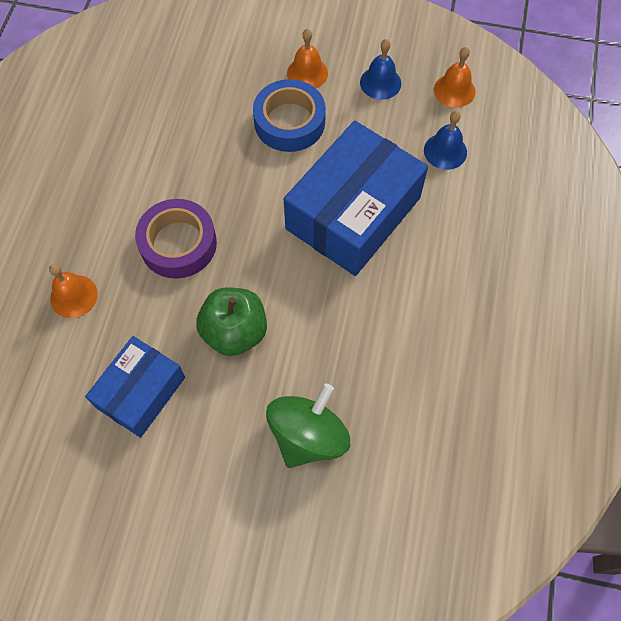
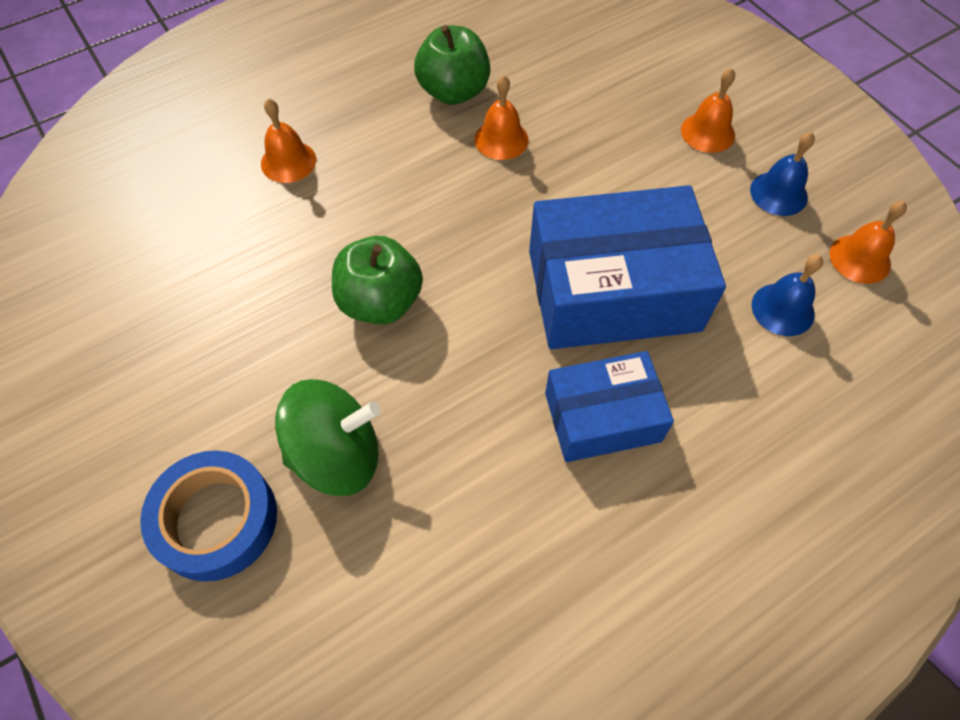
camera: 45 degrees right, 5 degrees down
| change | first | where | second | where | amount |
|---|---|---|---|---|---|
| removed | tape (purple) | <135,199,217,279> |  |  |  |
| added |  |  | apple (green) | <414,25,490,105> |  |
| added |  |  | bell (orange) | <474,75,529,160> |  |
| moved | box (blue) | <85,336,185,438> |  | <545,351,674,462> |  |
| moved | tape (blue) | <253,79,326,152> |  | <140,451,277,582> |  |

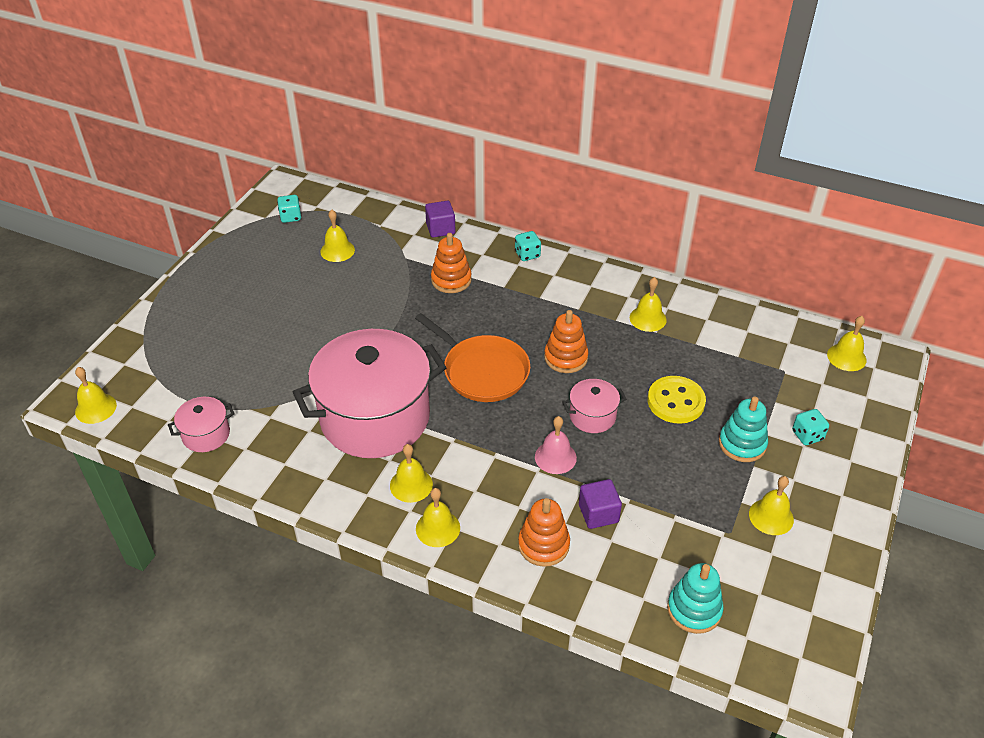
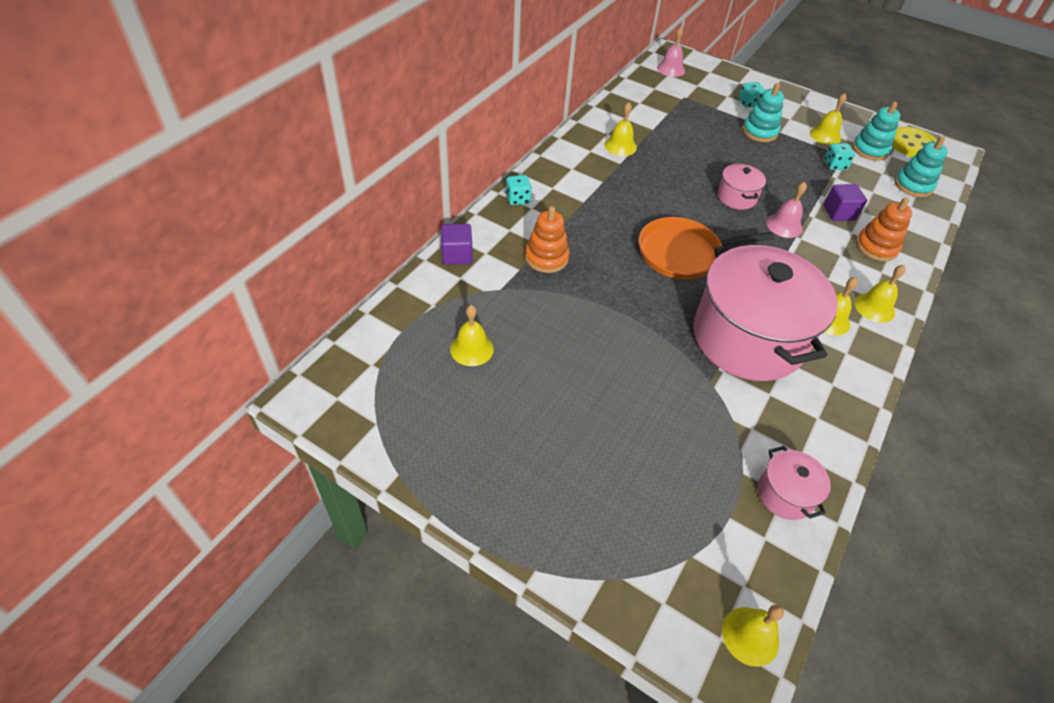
camera: 85 degrees left, 5 degrees up
| change | first | where | second | where | amount |
|---|---|---|---|---|---|
| removed | stacking toy (orange) | <544,310,588,373> |  |  |  |
| added |  |  | stacking toy (turquoise) | <852,102,900,161> |  |
| moved | dice (turquoise) | <277,195,302,223> |  | <824,143,855,170> |  |
| moved | button (yellow) | <648,376,706,424> |  | <892,127,937,157> |  |
| recoloured | bell (yellow) | <827,316,866,371> | bell (pink) | <657,27,685,77> |  |
| turned | pan (orange) | <415,313,531,402> |  | <639,217,774,280> | 150 degrees counterclockwise |

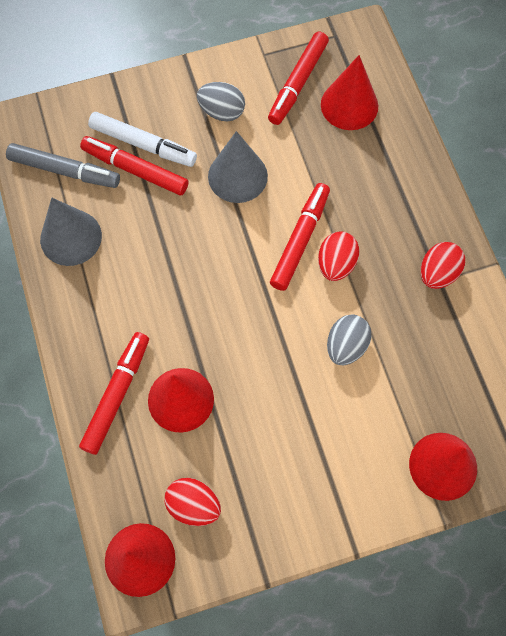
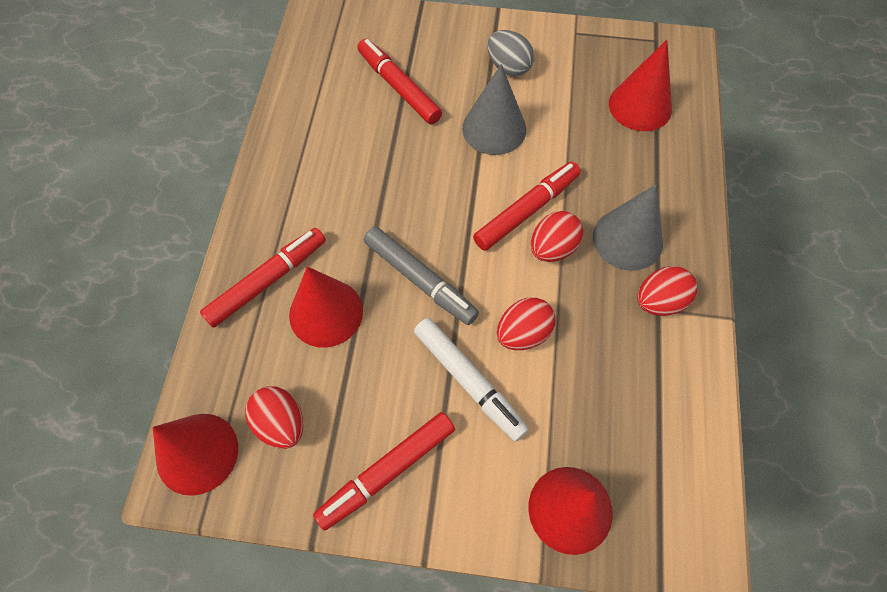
camera: 25 degrees right, 5 degrees down
| change | first | where | second | where | amount |
|---|---|---|---|---|---|
| moved | marker (grey) | <6,143,120,188> |  | <364,227,479,325> |  |
| moved | cone (grey) | <40,198,102,266> |  | <593,185,663,271> |  |
| moved | marker (white) | <88,112,197,167> |  | <414,318,529,442> |  |
| moved | marker (red) | <268,31,329,125> |  | <313,412,455,531> |  |
| recoloured | egg (grey) | <327,314,372,365> | egg (red) | <497,297,556,350> |  |

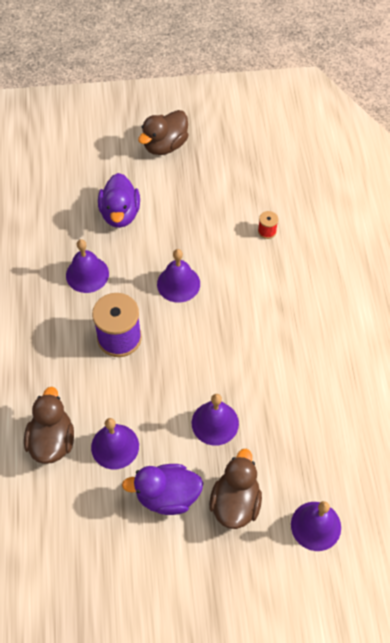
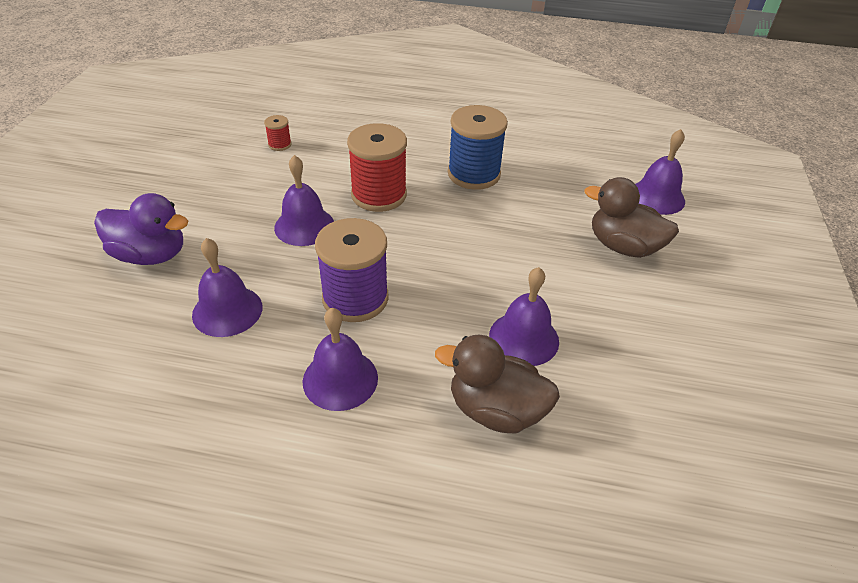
camera: 75 degrees left, 15 degrees down
| change | first | where | second | where | amount |
|---|---|---|---|---|---|
| removed | duck (purple) | <122,464,203,515> |  |  |  |
| removed | duck (brown) | <138,110,189,155> |  |  |  |
| added |  |  | spool (red) | <347,123,407,212> |  |
| added |  |  | spool (blue) | <448,105,508,190> |  |
| moved | bell (purple) | <192,394,239,446> |  | <303,308,378,411> |  |

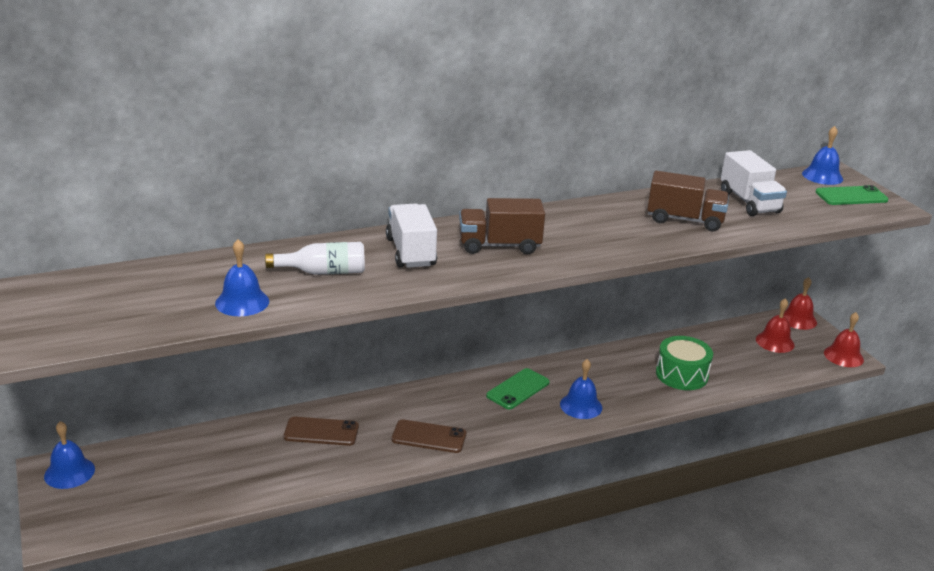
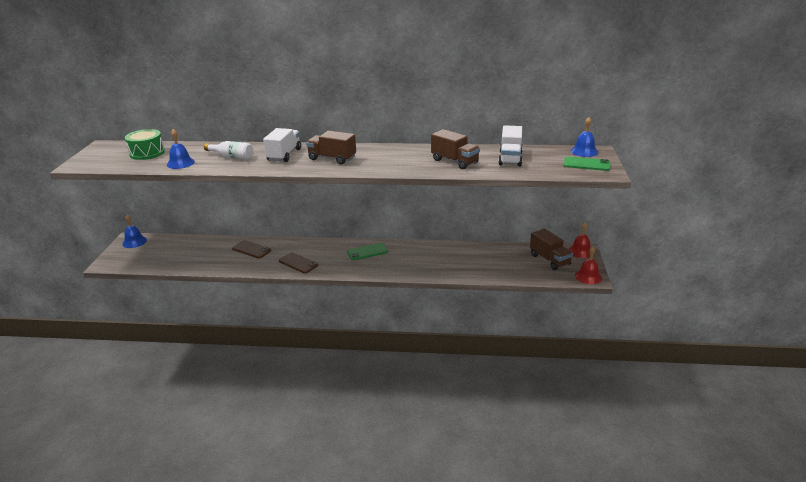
camera: 30 degrees right, 0 degrees up
| change | first | where | second | where | amount |
|---|---|---|---|---|---|
| removed | bell (blue) | <560,359,602,419> |  |  |  |
| moved | drum (green) | <656,336,713,390> |  | <125,129,165,160> |  |
| replaced | bell (red) | <756,298,795,353> | truck (brown) | <530,229,573,270> |  |

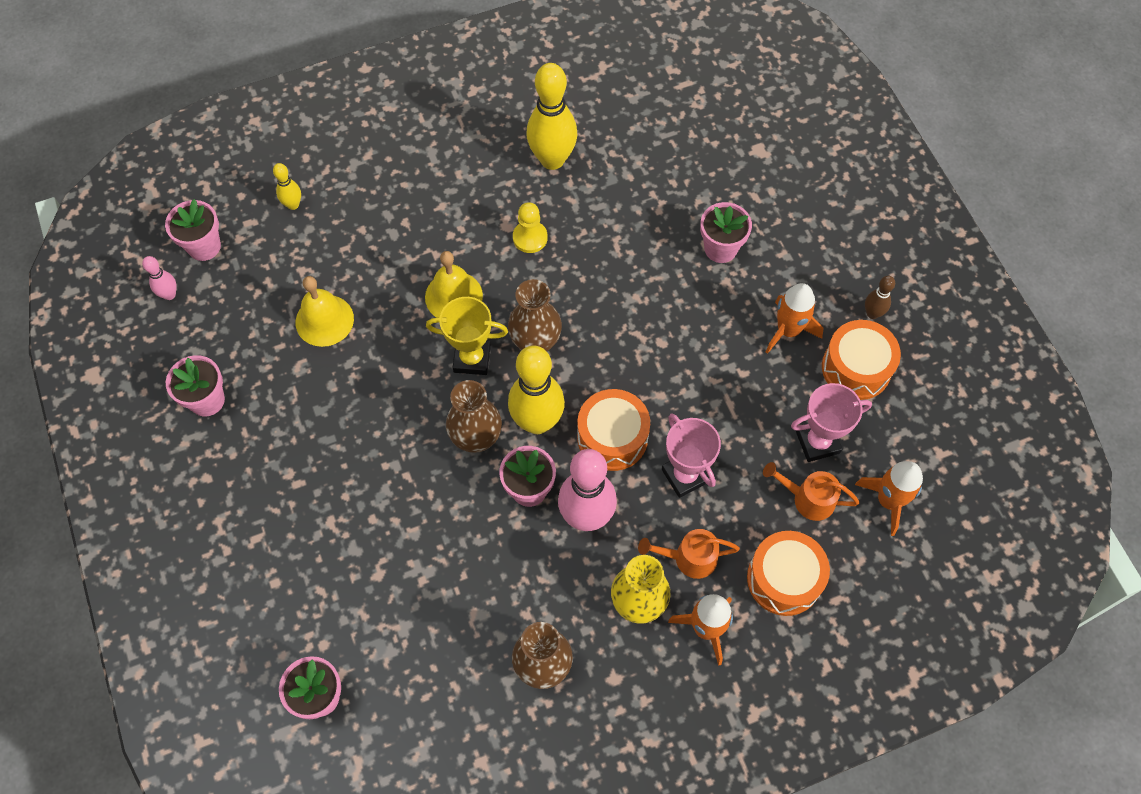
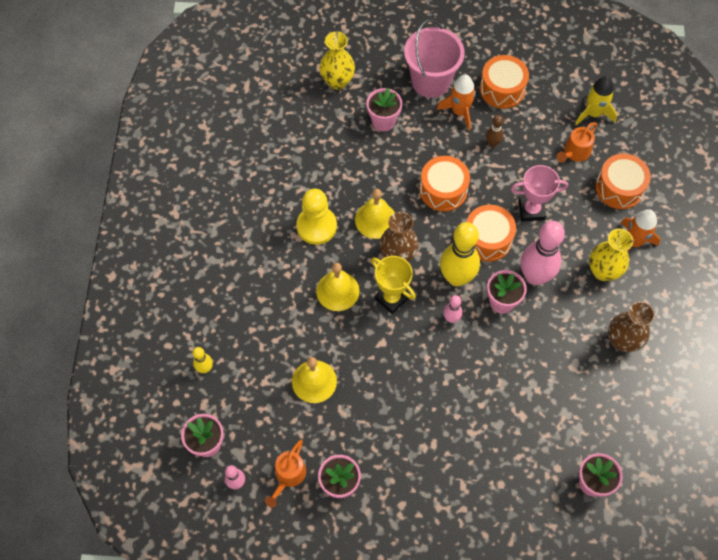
camera: 65 degrees left, 0 degrees up
| change | first | where | second | where | amount |
|---|---|---|---|---|---|
| removed | bowling pin (yellow) | <526,63,577,170> |  |  |  |
| removed | trophy (pink) | <791,383,872,462> |  |  |  |
| added |  |  | vase (yellow) | <319,31,355,90> |  |
| added |  |  | bell (yellow) | <355,189,395,239> |  |
| added |  |  | bucket (pink) | <404,19,465,98> |  |
| added |  |  | drum (orange) | <420,156,470,212> |  |
| moved | watering can (orange) | <638,529,740,579> |  | <265,440,306,507> |  |
| moved | bowling pin (brown) | <865,276,895,319> |  | <486,115,503,148> |  |
| replaced | vase (brown) | <446,380,502,453> | bowling pin (pink) | <443,295,462,323> |  |
| recoloured | rocket (orange) | <855,461,923,536> | rocket (yellow) | <575,76,617,126> |  |
| turned | trophy (yellow) | <426,297,508,375> |  | <371,256,416,314> | 75 degrees counterclockwise |
| resized | pawn (yellow) | <513,202,548,253> |  | <296,189,337,245> | x1.56 |

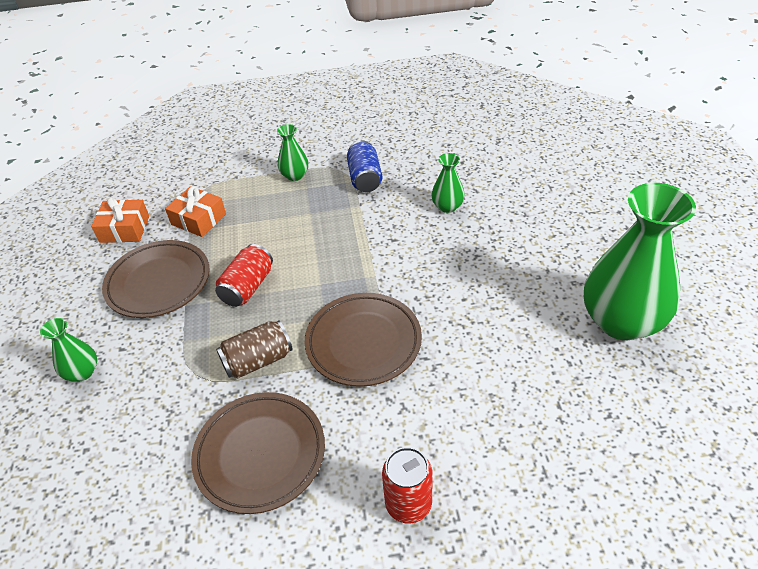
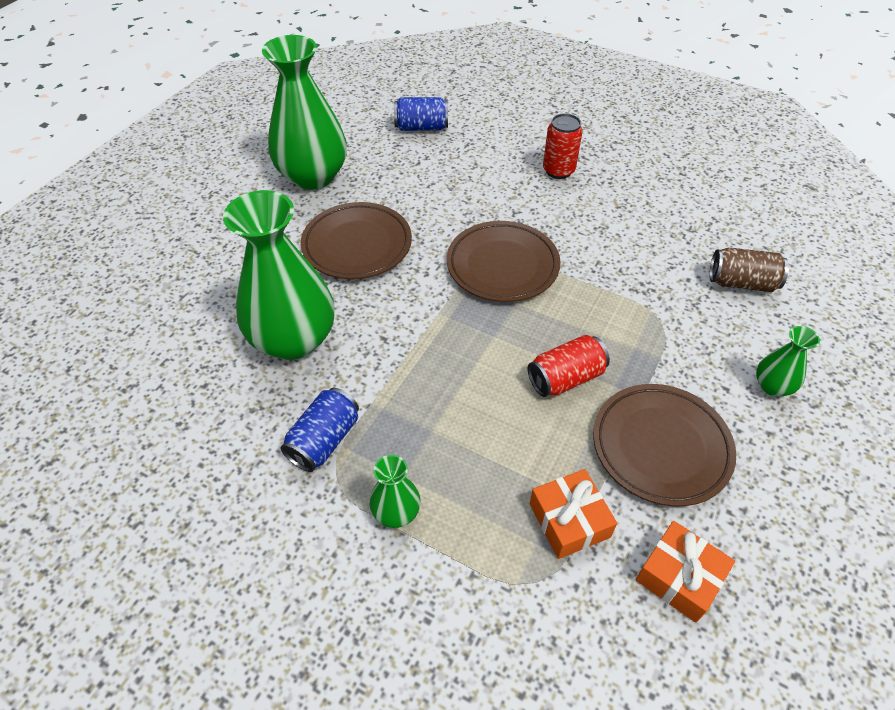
camera: 145 degrees left, 5 degrees up
| change | first | where | second | where | amount |
|---|---|---|---|---|---|
| added |  |  | can (blue) | <394,97,448,131> |  |
| moved | plate (brown) | <191,392,325,514> |  | <301,202,412,279> |  |
| moved | can (brown) | <216,320,293,378> |  | <709,247,789,292> |  |
| resized | vase (green) | <432,153,465,213> |  | <223,190,335,360> | x2.22 |

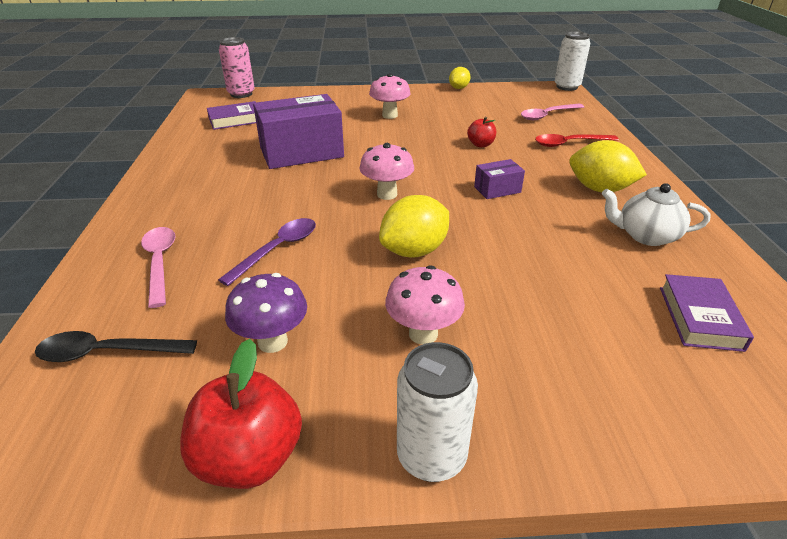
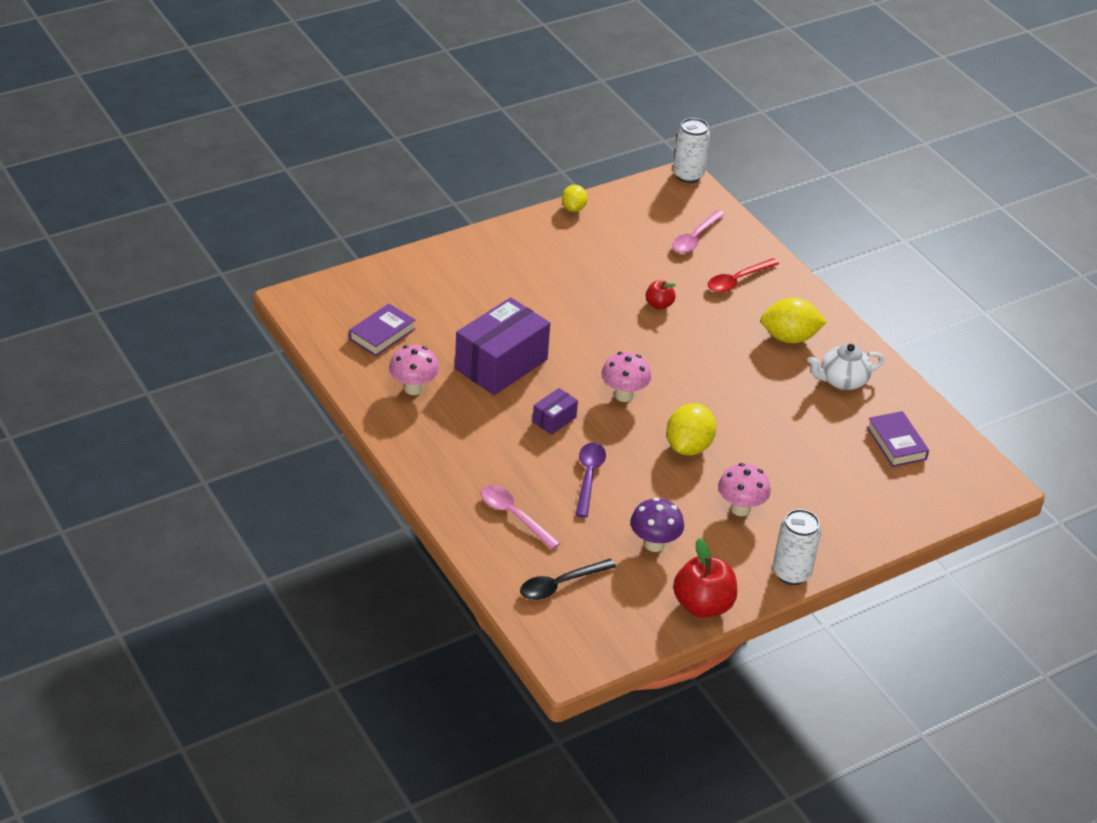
camera: 30 degrees left, 5 degrees up
| change | first | where | second | where | amount |
|---|---|---|---|---|---|
| removed | can (pink) | <219,37,255,98> |  |  |  |
| moved | mushroom (pink) | <369,73,411,119> |  | <389,345,439,395> |  |
| moved | box (purple) | <474,159,525,199> |  | <533,388,578,435> |  |

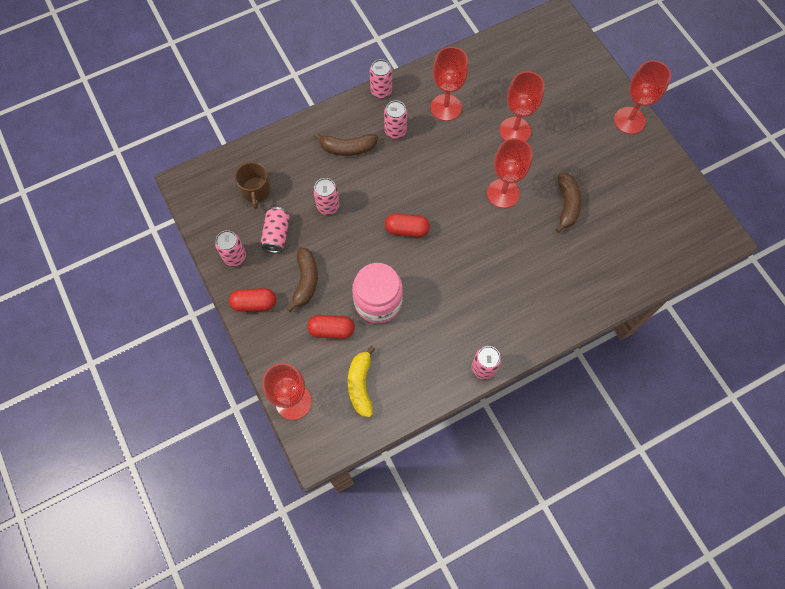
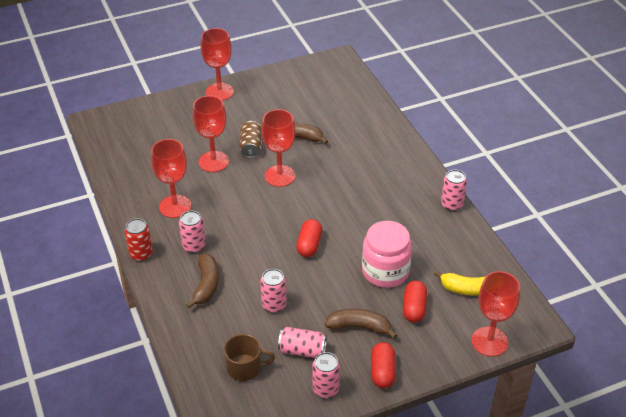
camera: 85 degrees left, 25 degrees down
| change | first | where | second | where | amount |
|---|---|---|---|---|---|
| added |  |  | can (brown) | <240,121,262,158> |  |
| recoloured | can (pink) | <370,59,392,98> | can (red) | <125,218,153,261> |  |

